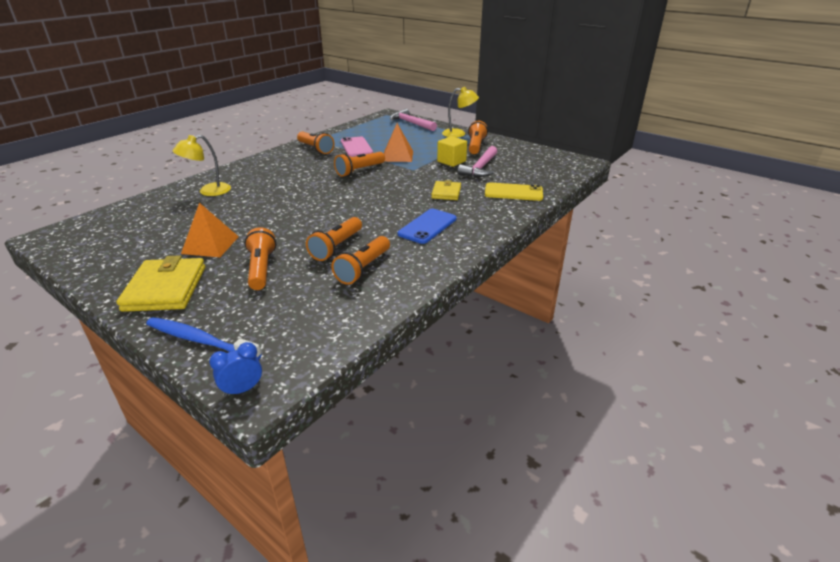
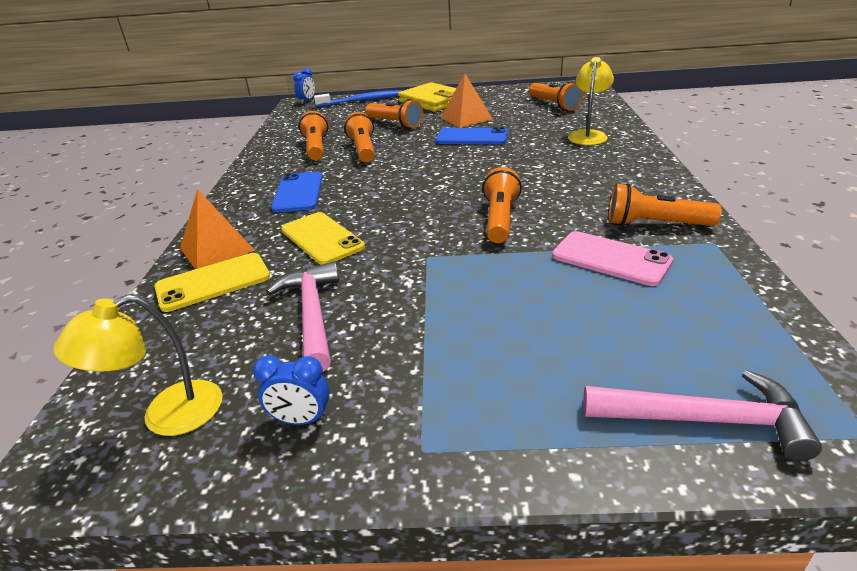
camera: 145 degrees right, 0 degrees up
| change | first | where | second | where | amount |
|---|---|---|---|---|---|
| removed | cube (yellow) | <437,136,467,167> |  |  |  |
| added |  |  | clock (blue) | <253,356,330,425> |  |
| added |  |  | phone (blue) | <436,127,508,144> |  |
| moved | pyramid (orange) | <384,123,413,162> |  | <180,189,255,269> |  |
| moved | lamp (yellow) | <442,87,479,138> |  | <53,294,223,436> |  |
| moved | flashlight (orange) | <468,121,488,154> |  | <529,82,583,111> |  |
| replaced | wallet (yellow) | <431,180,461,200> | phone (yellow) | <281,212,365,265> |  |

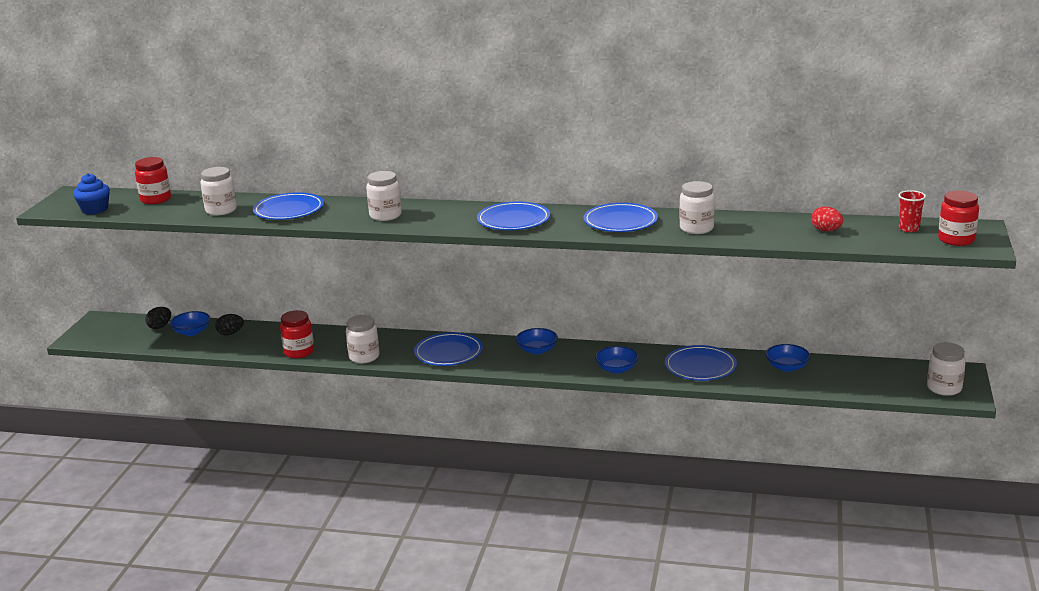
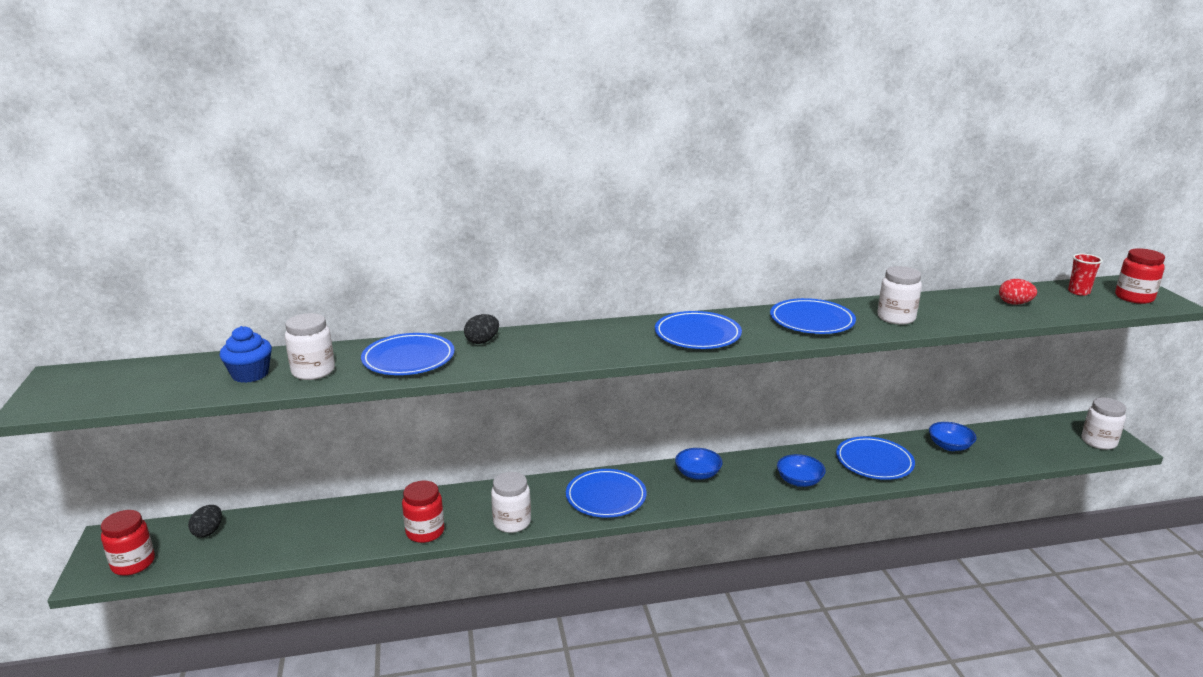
camera: 25 degrees left, 0 degrees up
| change | first | where | second | where | amount |
|---|---|---|---|---|---|
| removed | bowl (blue) | <170,311,210,336> |  |  |  |
| removed | jar (white) | <366,171,402,221> |  |  |  |
| moved | cupcake (blue) | <73,173,110,215> |  | <220,326,272,383> |  |
| moved | jar (red) | <135,157,171,204> |  | <101,510,155,576> |  |
| moved | egg (black) | <215,314,244,336> |  | <464,314,499,344> |  |

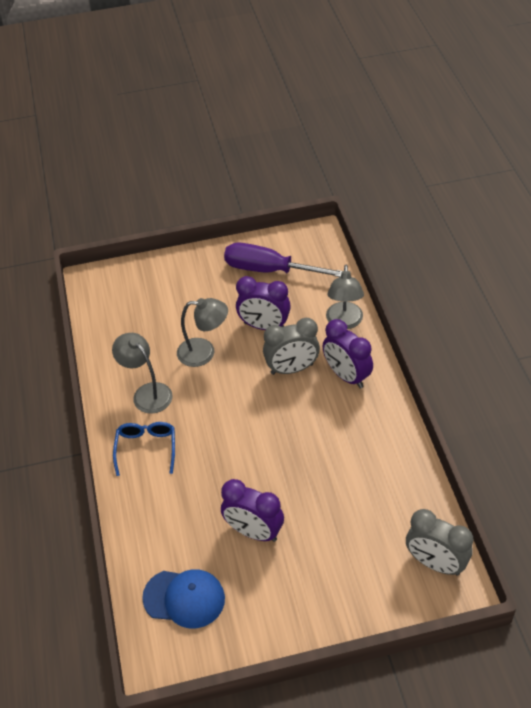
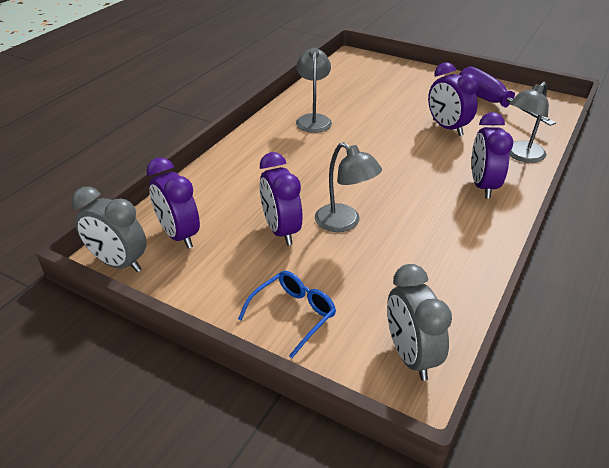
camera: 40 degrees right, 10 degrees down
| change | first | where | second | where | amount |
|---|---|---|---|---|---|
| moved | glasses (blue) | <113,422,175,476> |  | <238,271,336,358> |  |
| moved | lamp (grey) | <177,298,228,367> |  | <315,142,382,232> |  |
| moved | clock (grey) | <263,318,320,375> |  | <72,187,147,272> |  |
| replaced | cap (blue) | <142,569,225,628> | clock (purple) | <146,157,200,249> |  |

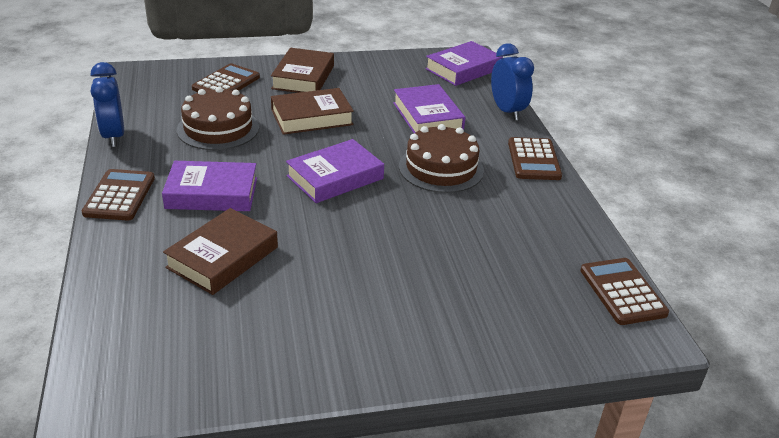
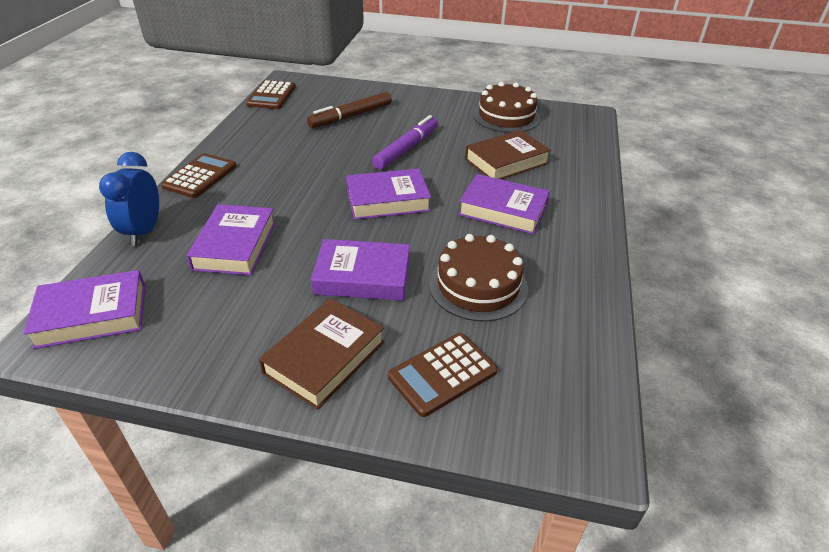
camera: 155 degrees left, 5 degrees up
| change | first | where | second | where | amount |
|---|---|---|---|---|---|
| removed | calculator (brown) | <82,169,155,221> |  |  |  |
| removed | clock (blue) | <90,62,124,147> |  |  |  |
| added |  |  | marker (brown) | <307,92,392,128> |  |
| added |  |  | marker (purple) | <372,115,438,169> |  |
| moved | cake (brown) | <399,124,484,193> |  | <473,82,541,133> |  |
| recoloured | book (brown) | <271,88,354,135> | book (purple) | <311,239,410,301> |  |

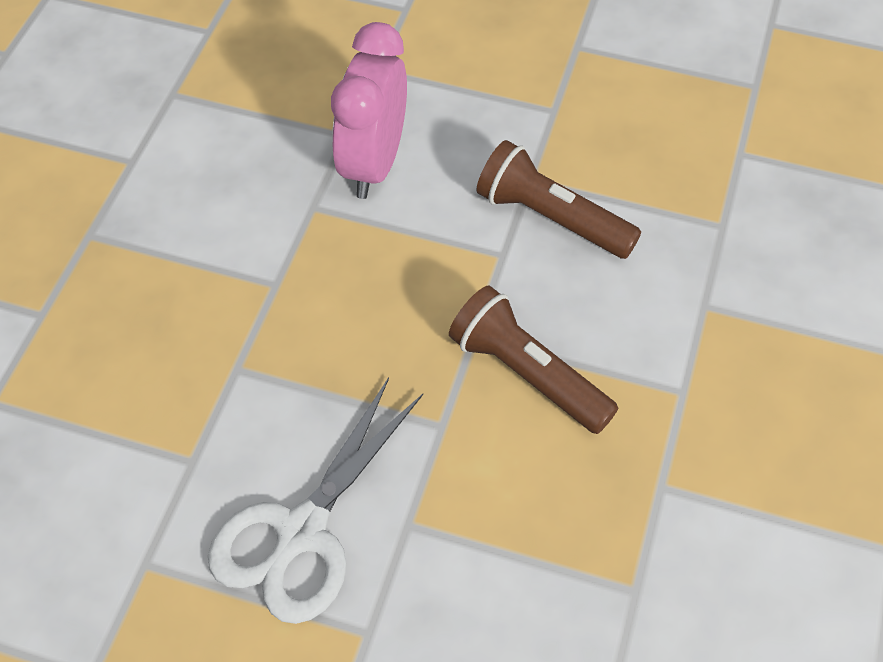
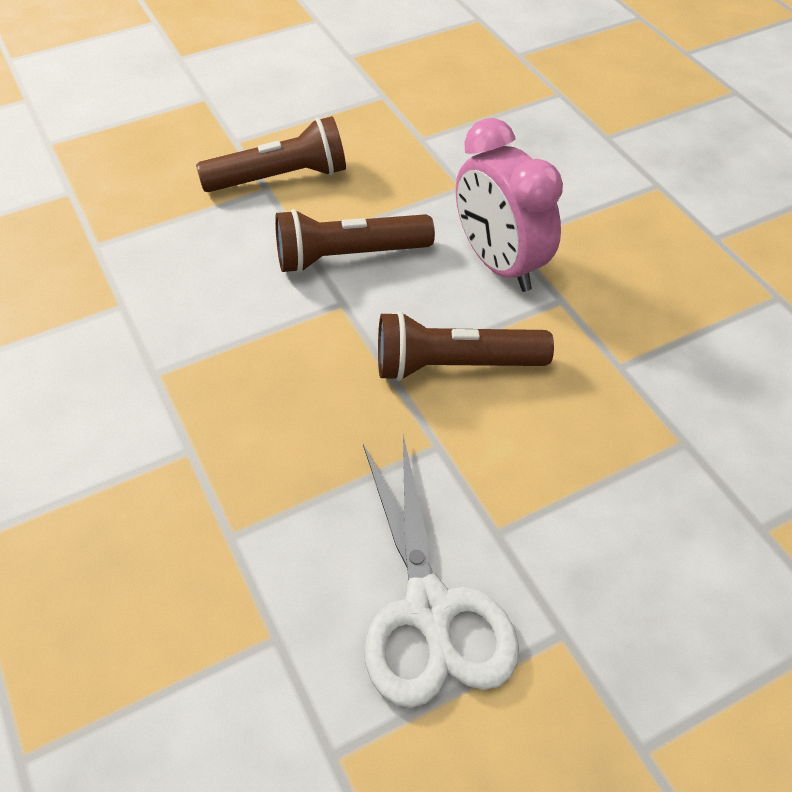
camera: 45 degrees left, 5 degrees down
| change | first | where | second | where | amount |
|---|---|---|---|---|---|
| added |  |  | flashlight (brown) | <196,116,346,192> |  |
| moved | clock (pink) | <331,22,407,199> |  | <456,118,563,292> |  |

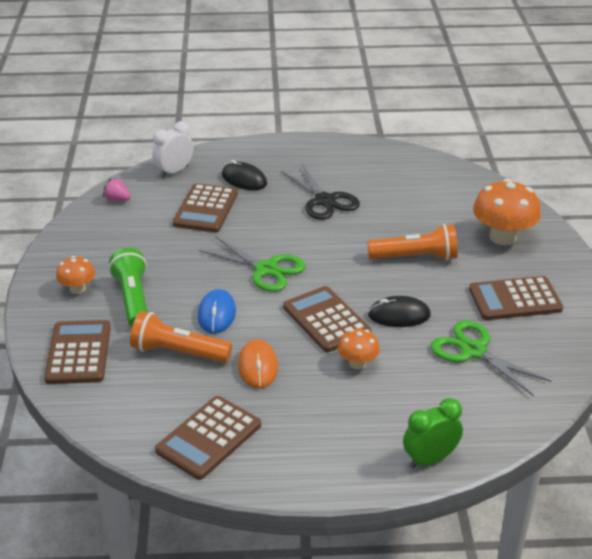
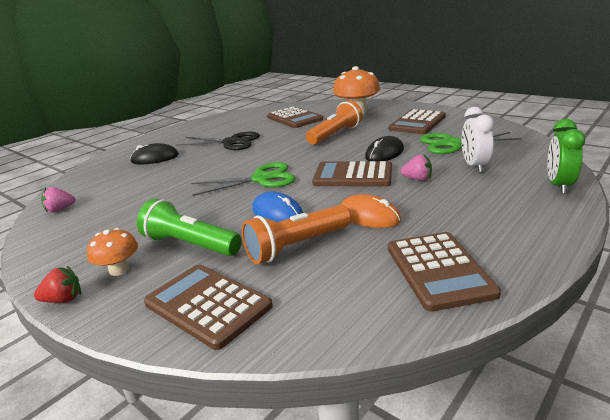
camera: 45 degrees left, 10 degrees down
| change | first | where | second | where | amount |
|---|---|---|---|---|---|
| added |  |  | strawberry (red) | <34,266,81,303> |  |
| moved | clock (white) | <152,121,194,178> |  | <461,107,494,173> |  |
| moved | calculator (brown) | <173,183,238,232> |  | <267,106,323,128> |  |
| replaced | mushroom (orange) | <338,329,380,369> | strawberry (pink) | <401,154,432,181> |  |

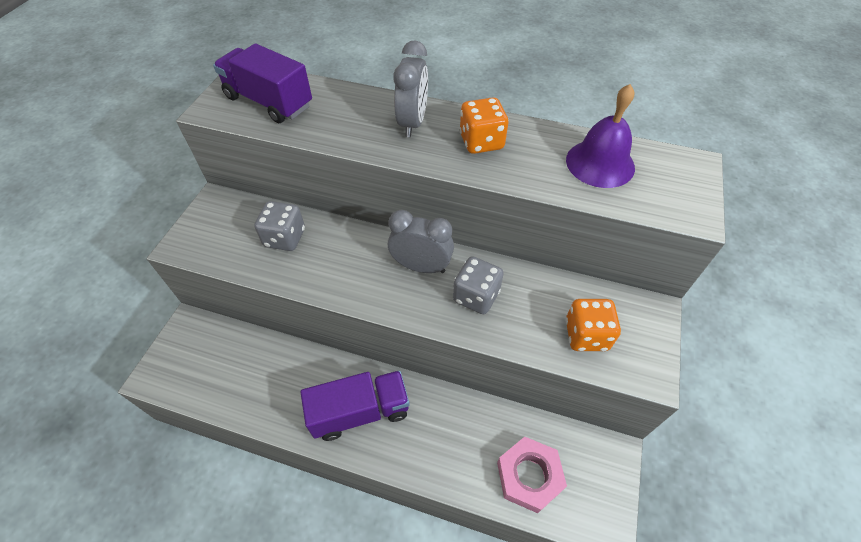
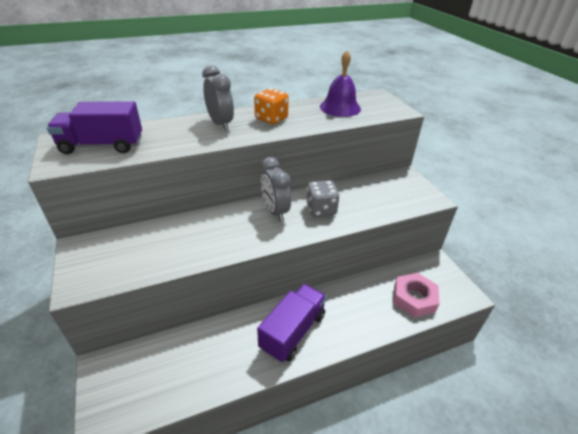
camera: 40 degrees left, 15 degrees down
| change | first | where | second | where | amount |
|---|---|---|---|---|---|
| removed | dice (grey) | <254,201,305,251> |  |  |  |
| removed | dice (orange) | <566,299,621,351> |  |  |  |
| turned | clock (grey) | <388,210,454,273> |  | <261,157,291,221> | 90 degrees counterclockwise |

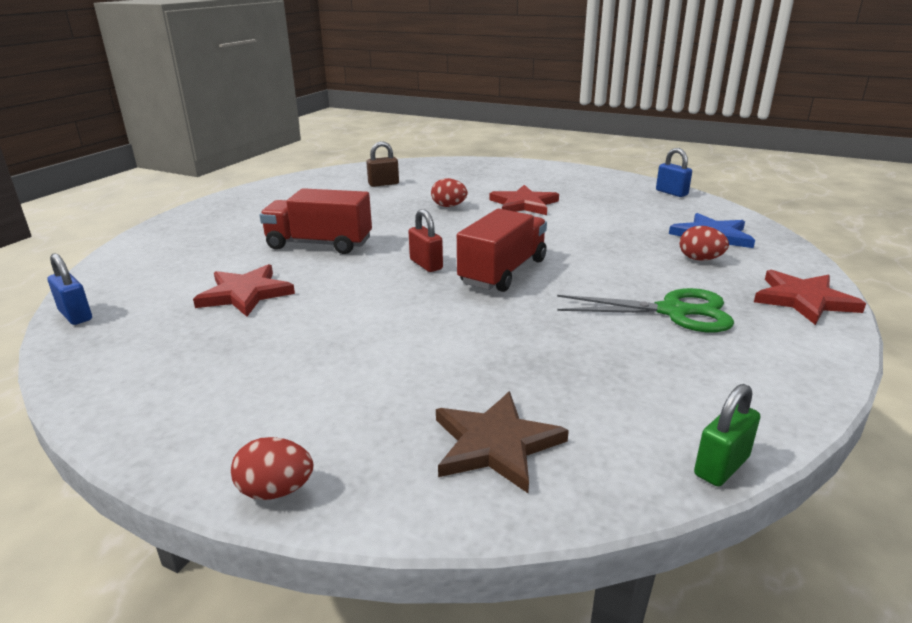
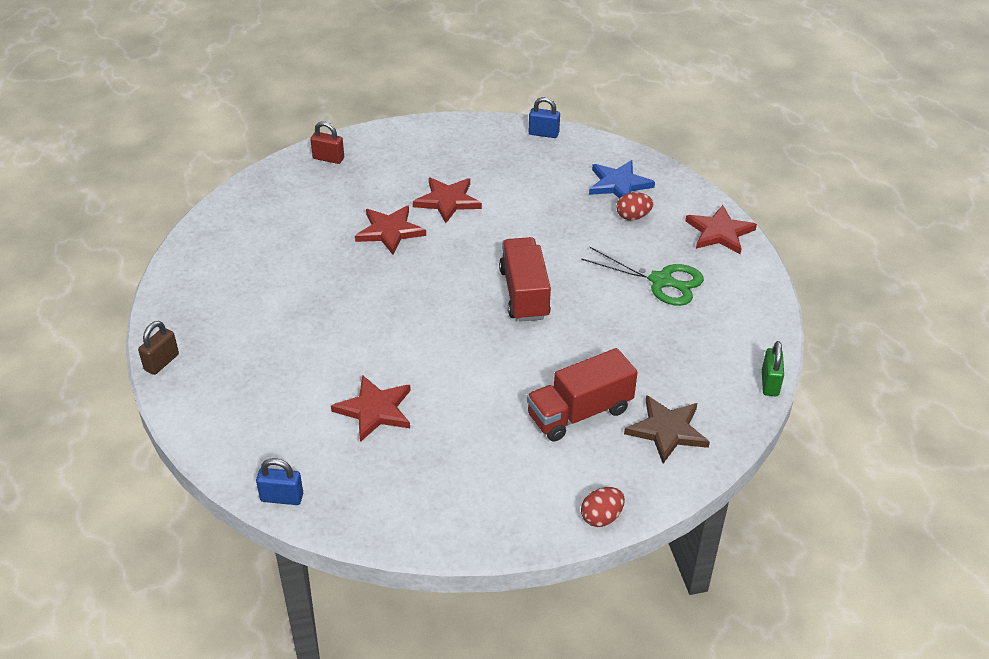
camera: 40 degrees left, 15 degrees up
| change | first | where | second | where | amount |
|---|---|---|---|---|---|
| moved | truck (red) | <259,188,372,254> |  | <526,348,638,442> |  |
| moved | padlock (brown) | <366,141,399,187> |  | <138,321,179,375> |  |
| moved | padlock (red) | <408,209,443,272> |  | <310,121,344,164> |  |
| replaced | egg (red) | <431,178,468,207> | star (red) | <355,206,426,255> |  |
| turned | scissors (green) | <557,288,734,333> |  | <581,246,704,306> | 60 degrees clockwise |

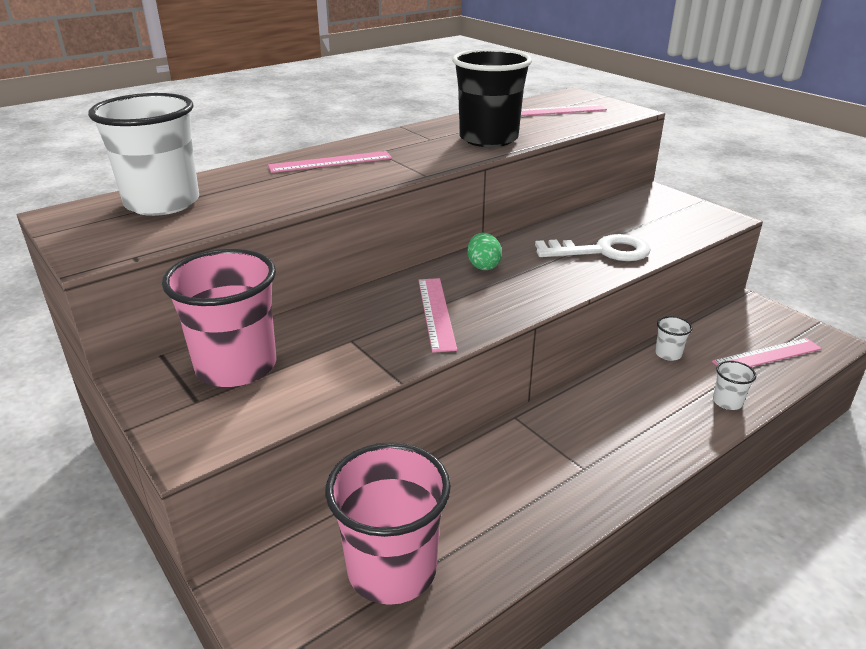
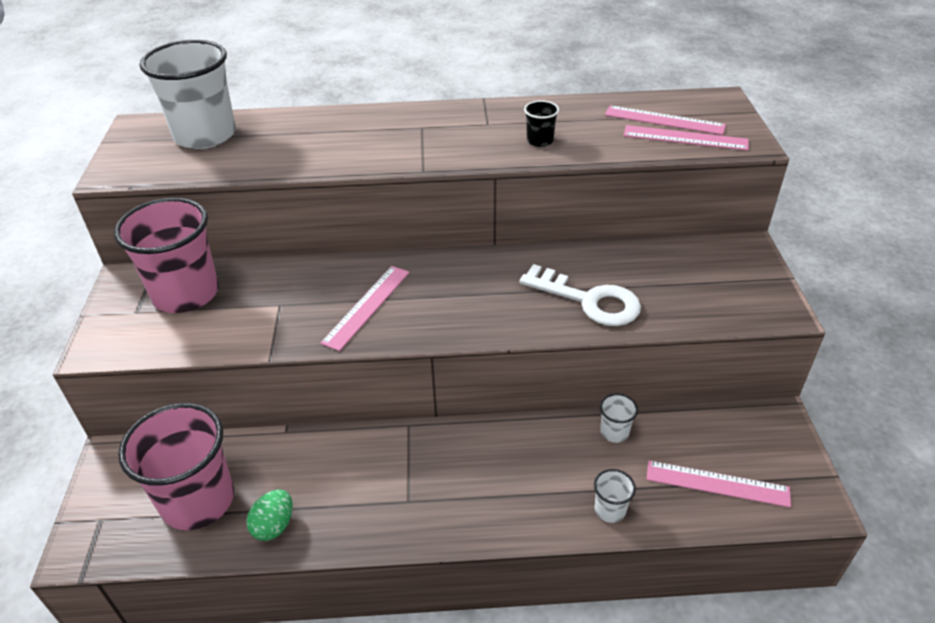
camera: 35 degrees right, 10 degrees up
| change | first | where | second | where | amount |
|---|---|---|---|---|---|
| moved | ruler (pink) | <268,151,392,173> |  | <624,125,749,151> |  |
| moved | egg (green) | <467,233,502,270> |  | <246,489,292,541> |  |
| resized | cup (black) | <452,49,532,147> |  | <524,100,559,147> | x0.42 |

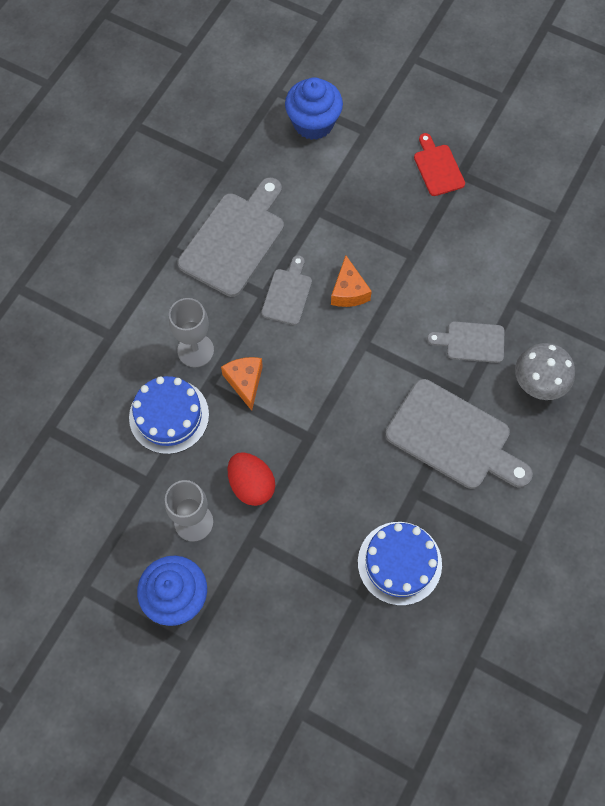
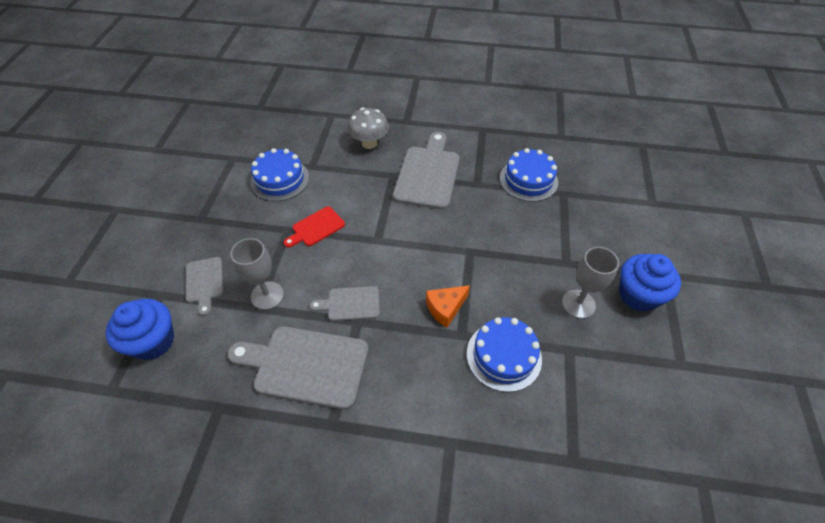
camera: 110 degrees left, 15 degrees down
| change | first | where | second | where | amount |
|---|---|---|---|---|---|
| removed | egg (red) | <228,452,275,506> |  |  |  |
| removed | cheese (orange) | <331,255,372,307> |  |  |  |
| added |  |  | cake (blue) | <250,148,309,201> |  |
| moved | goblet (grey) | <169,298,214,367> |  | <230,238,284,310> |  |
| moved | cutting board (red) | <414,133,465,196> |  | <284,206,345,248> |  |
| moved | cutting board (grey) | <427,321,504,363> |  | <186,257,224,316> |  |

